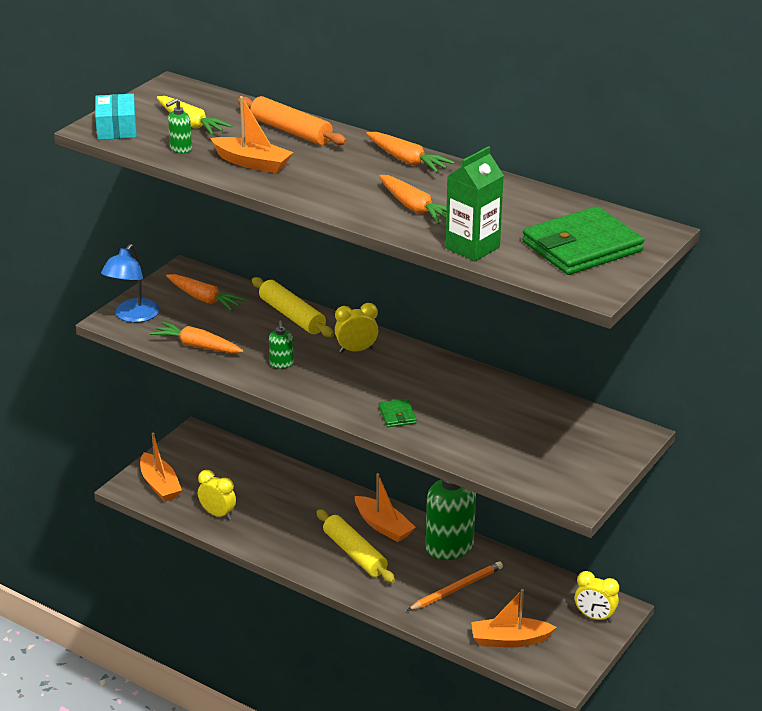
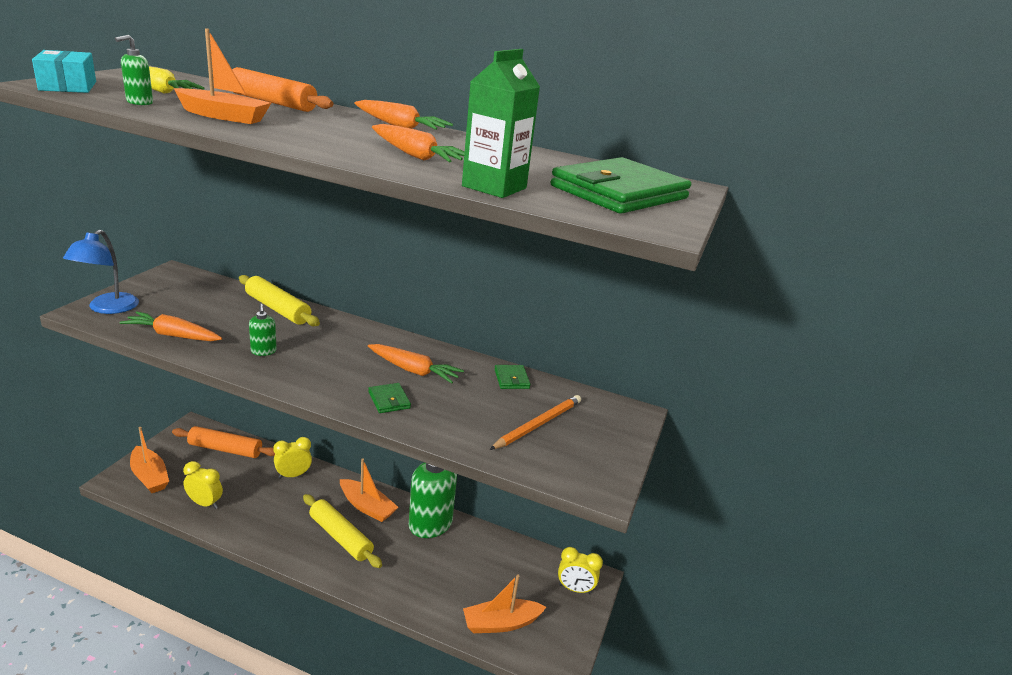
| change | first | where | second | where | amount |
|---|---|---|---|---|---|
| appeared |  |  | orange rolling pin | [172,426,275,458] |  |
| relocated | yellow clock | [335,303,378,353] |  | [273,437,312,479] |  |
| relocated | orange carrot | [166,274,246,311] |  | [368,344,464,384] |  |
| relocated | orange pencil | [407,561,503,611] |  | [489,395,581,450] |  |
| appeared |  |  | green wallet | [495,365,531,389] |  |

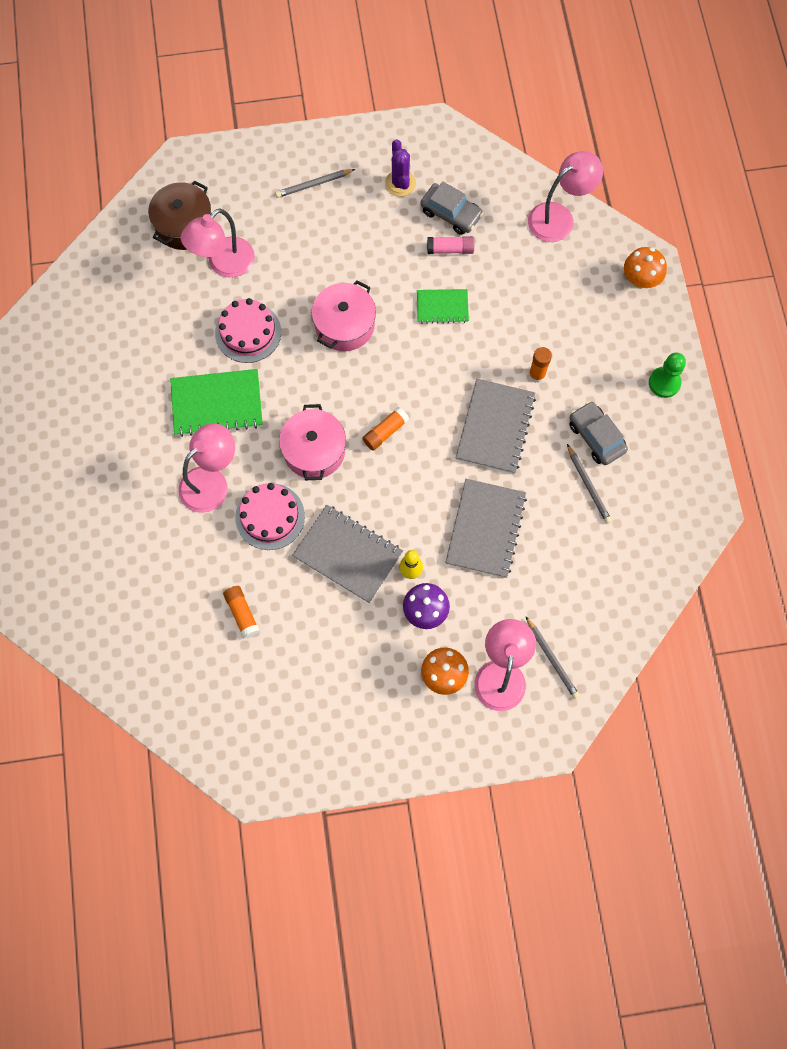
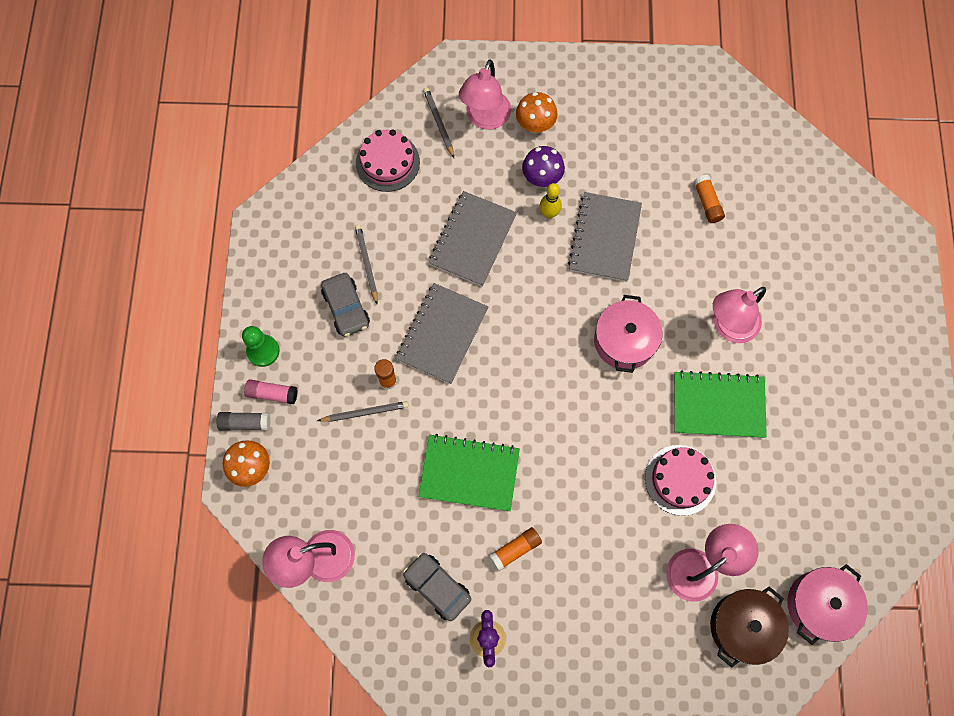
| change | first | where | second | where | amount |
|---|---|---|---|---|---|
| appeared |  |  | grey glue stick | [217,412,270,430] |  |
| relocated | pink glue stick | [427,236,474,254] |  | [244,379,298,404] |  |
| relocated | grey pencil | [275,169,355,198] |  | [317,401,409,422] |  |
| relocated | pink cake | [235,483,305,550] |  | [356,129,420,192] |  |
| size | green notebook | [417,289,469,324] |  | [418,434,520,511] | x1.68 |
| relocated | orange glue stick | [362,407,409,451] |  | [489,527,542,571] |  |
| spun | grey notebook | [292,505,403,603] |  | [568,192,642,282] | 60 degrees clockwise |
| relocated | pink pot | [312,280,376,351] |  | [787,564,868,645] |  |

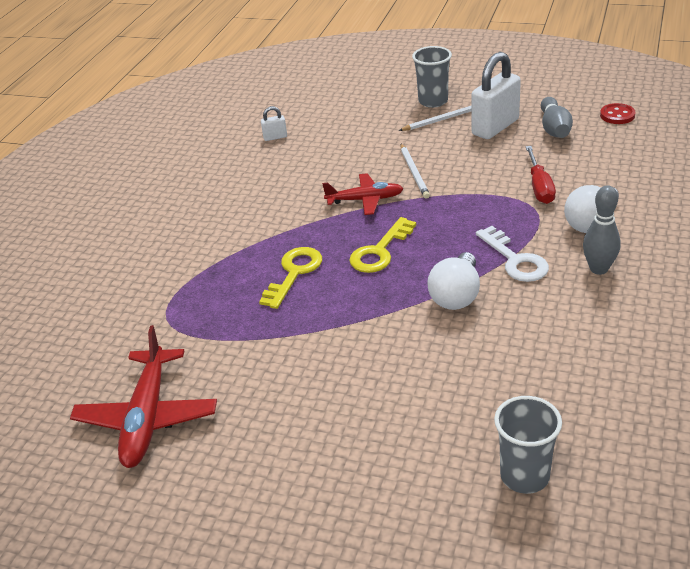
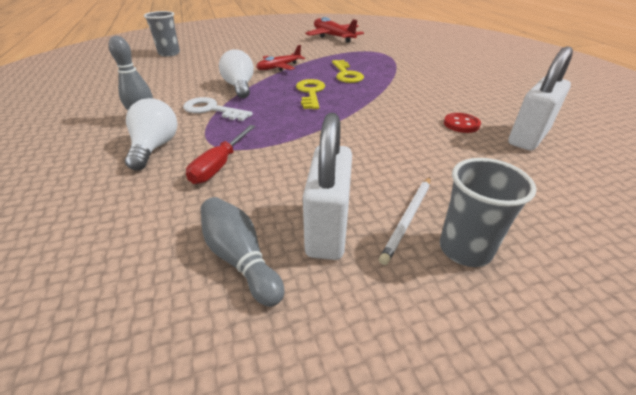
| change | first | where | second | where | amount |
|---|---|---|---|---|---|
| spun | red screwdriver | [526,146,556,204] |  | [186,125,256,184] | 120 degrees counterclockwise |
| relocated | red plane | [322,173,403,215] |  | [256,45,305,71] |  |
| relocated | red button | [600,103,636,124] |  | [444,113,481,133] |  |
| size | white padlock | [261,106,287,141] |  | [508,47,573,151] | x2.25 |
| missing | white pencil | [401,144,430,199] |  |  |  |

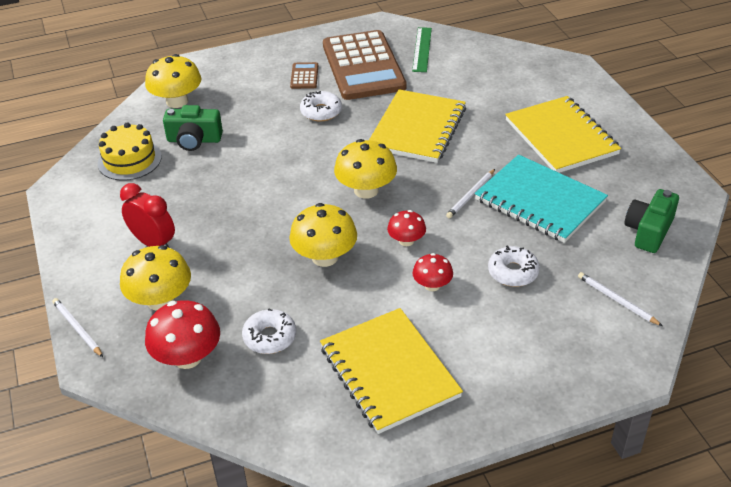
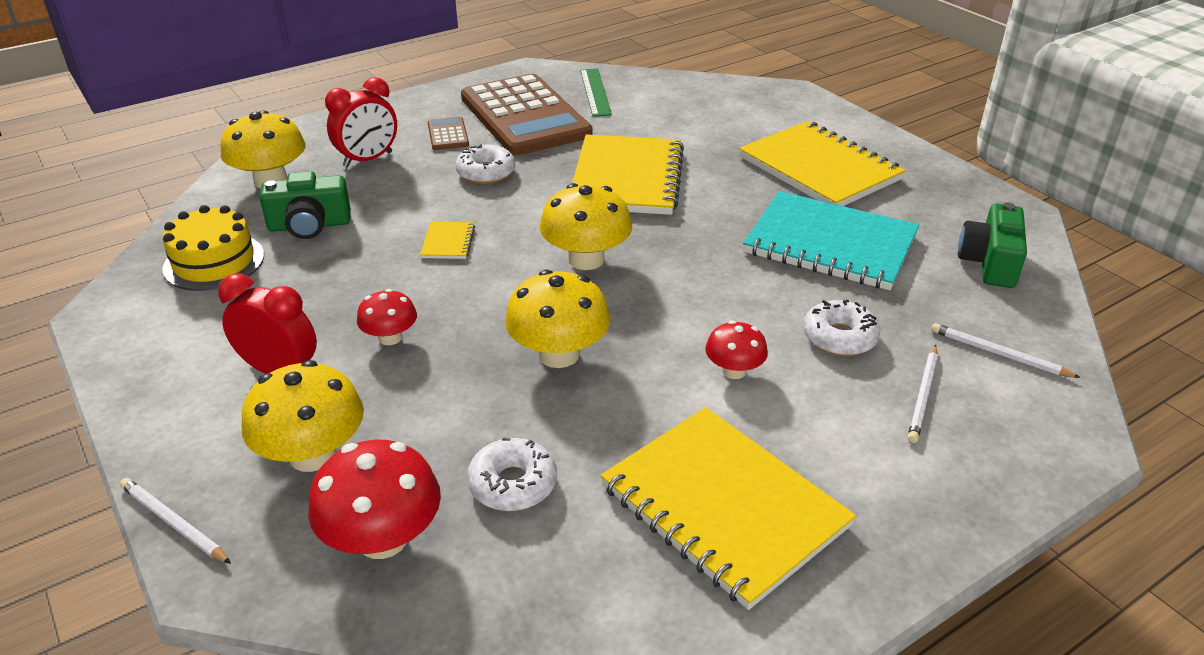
| change | first | where | second | where | amount |
|---|---|---|---|---|---|
| appeared |  |  | red clock | [325,77,397,167] |  |
| relocated | red mushroom | [387,210,426,246] |  | [357,289,417,345] |  |
| appeared |  |  | yellow notebook | [420,222,475,259] |  |
| relocated | white pencil | [446,169,495,218] |  | [908,345,938,443] |  |

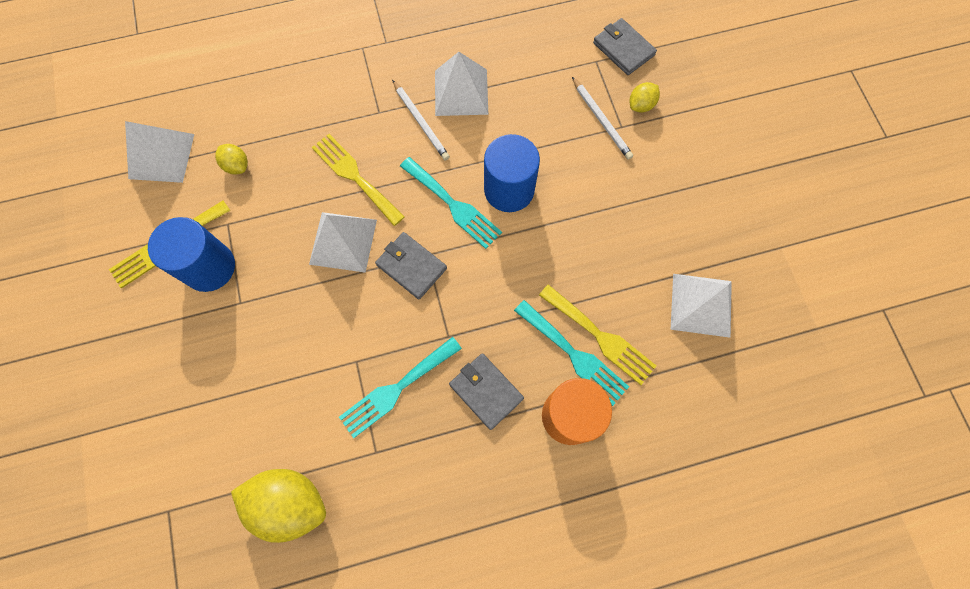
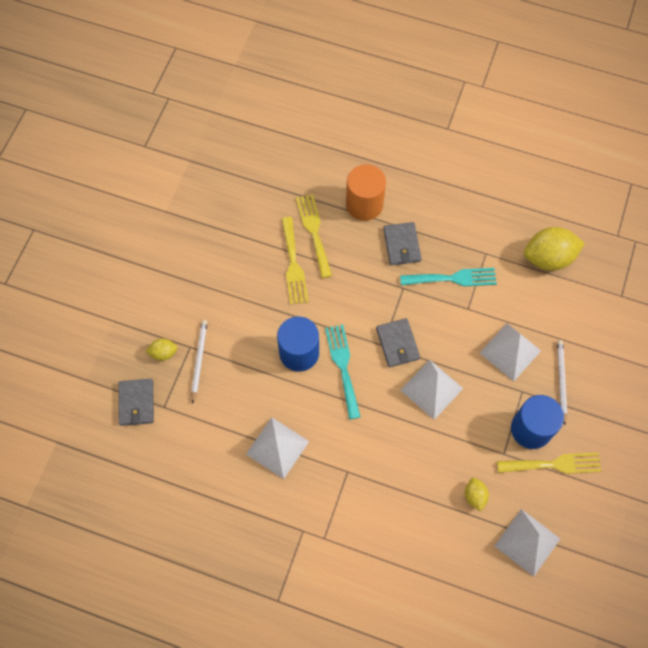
| change | first | where | second | where | amount |
|---|---|---|---|---|---|
| relocated | yellow fork | [312,134,405,226] |  | [282,217,308,305] |  |
| relocated | white pyramid | [671,274,732,338] |  | [480,323,541,381] |  |
| spun | yellow lemon | [231,469,326,543] |  | [524,227,585,271] | 60 degrees counterclockwise |
| relocated | white pencil | [392,80,450,160] |  | [557,340,567,425] |  |
| missing | turquoise fork | [514,300,629,406] |  |  |  |

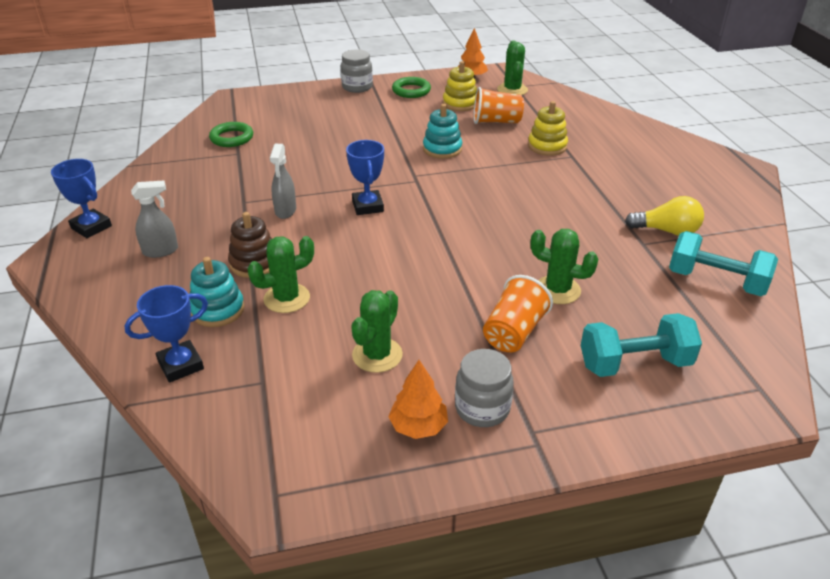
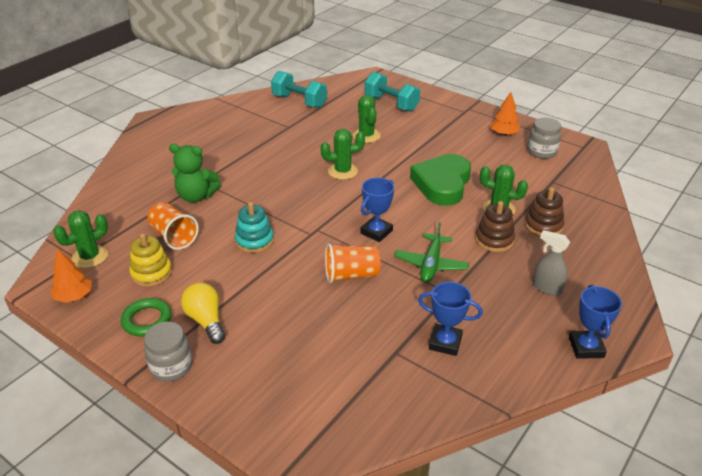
| change | first | where | second | where | amount |
|---|---|---|---|---|---|
| exchanged | yellow stacking toy | [528,101,568,156] | green teddy bear | [169,144,221,203] |  |
| relocated | yellow light bulb | [625,196,704,236] |  | [181,283,226,344] |  |
| spun | turquoise dumbbell | [669,231,778,296] |  | [271,71,327,108] | 45 degrees counterclockwise |
| relocated | green cactus | [351,290,403,373] |  | [320,129,365,180] |  |
| relocated | orange cup | [483,275,553,352] |  | [325,243,380,283] |  |
| exchanged | grey spray bottle | [270,144,296,219] | green plane | [394,222,469,282] |  |
| appeared |  |  | green heart | [410,154,471,206] |  |
| relocated | blue trophy | [124,285,208,383] |  | [418,282,483,356] |  |
| colour | turquoise stacking toy | [190,257,245,327] | brown stacking toy | [525,187,564,236] |  |
| relocated | grey jar | [455,349,514,427] |  | [528,117,561,159] |  |
| missing | green ring | [209,122,253,147] |  |  |  |

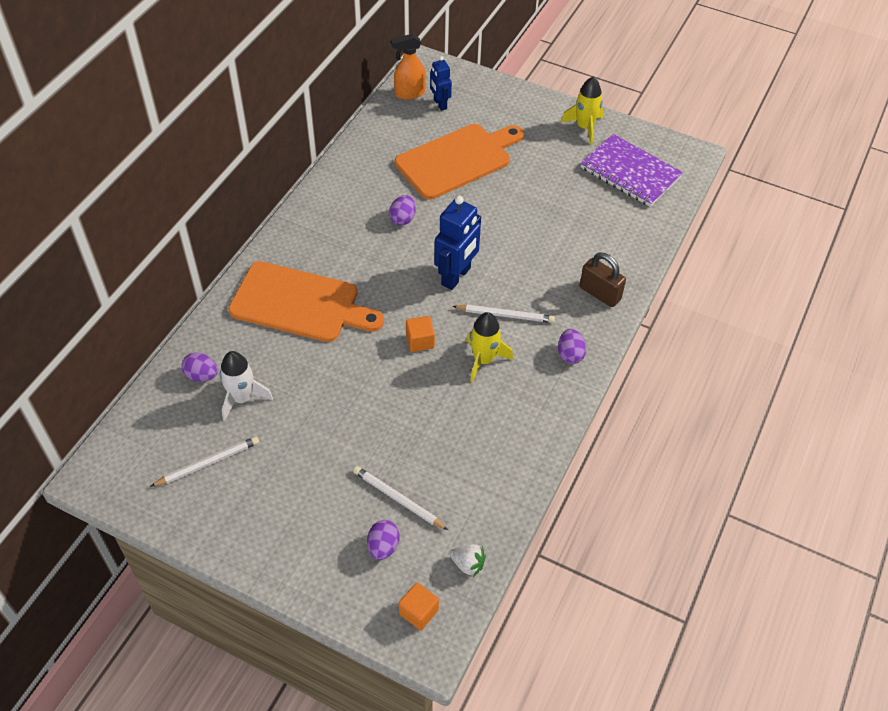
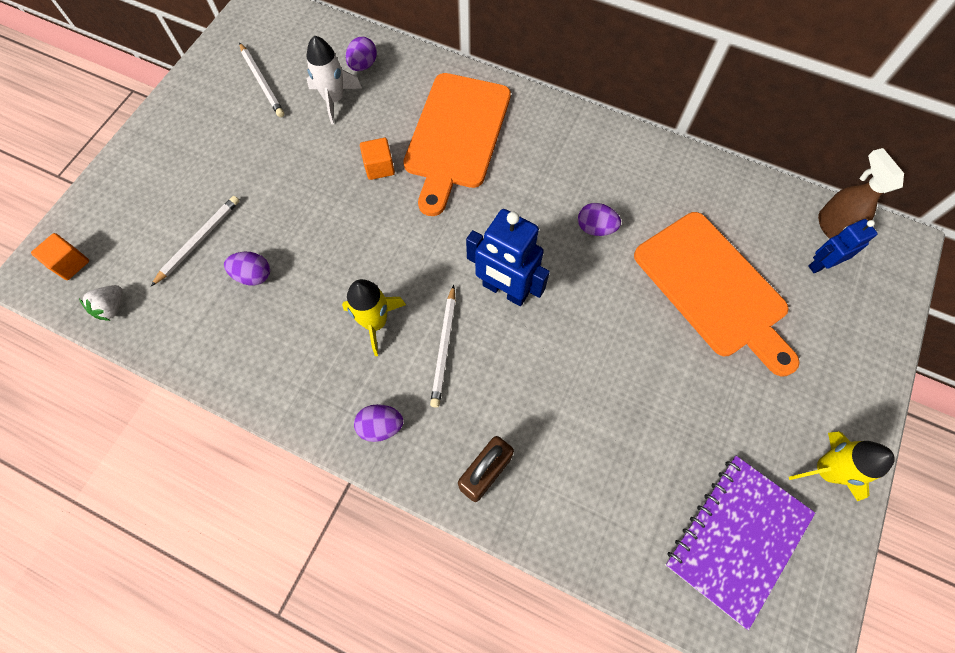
| change | first | where | second | where | amount |
|---|---|---|---|---|---|
| relocated | purple egg | [367,520,400,560] |  | [224,252,270,286] |  |
| relocated | orange cube | [406,316,435,352] |  | [360,138,395,180] |  |
| colour | orange spray bottle | [391,34,426,100] | brown spray bottle | [818,148,904,239] |  |

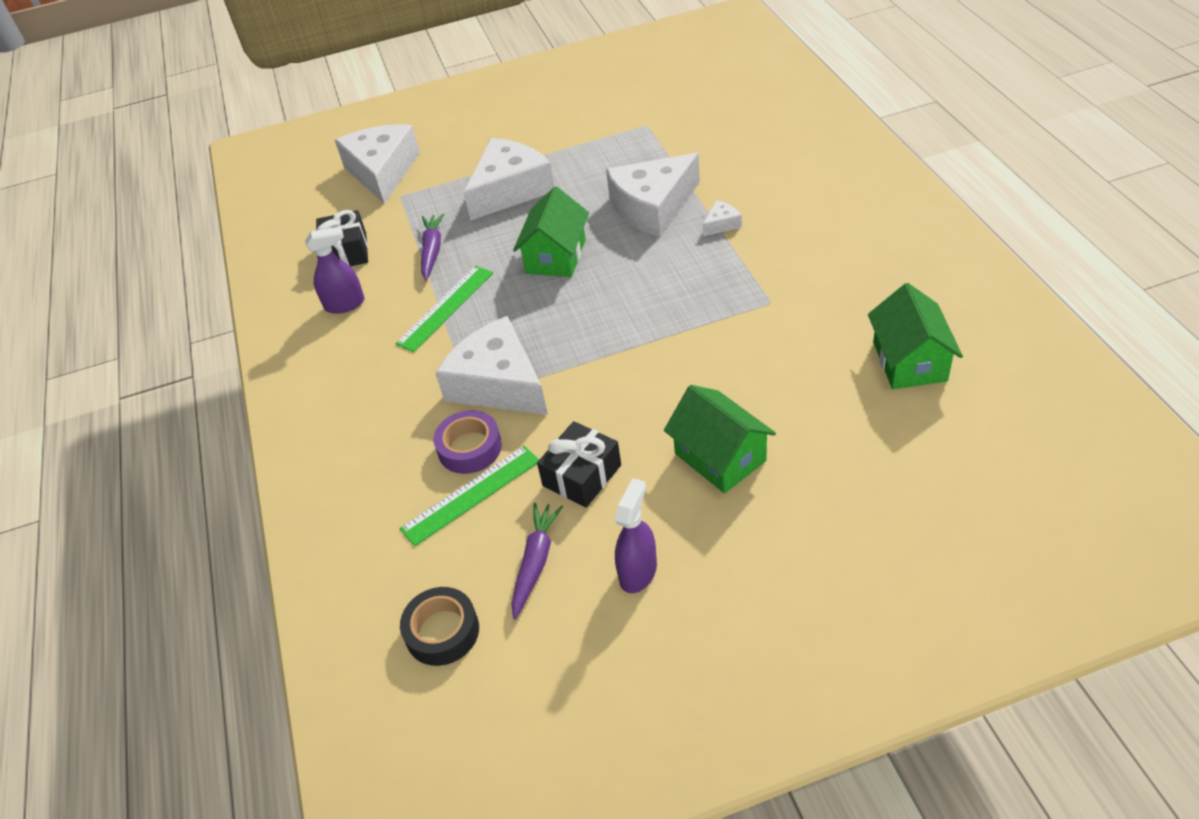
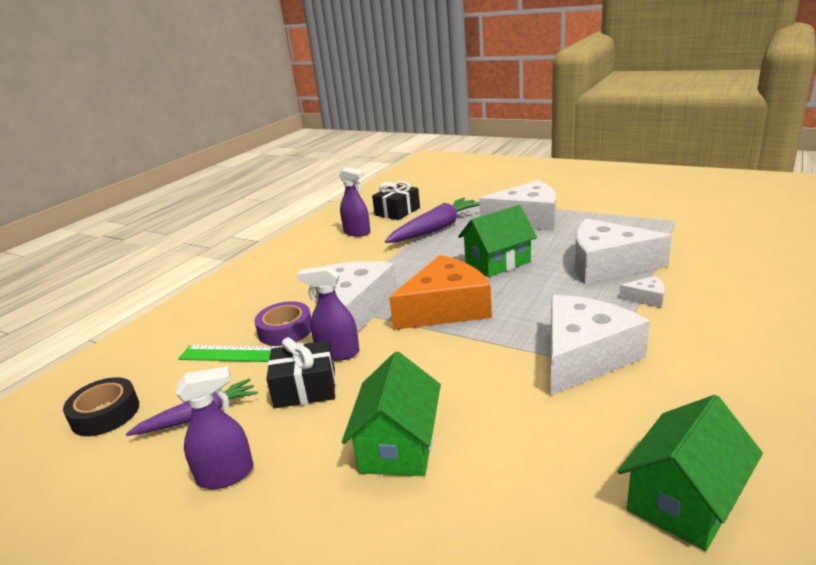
| change | first | where | second | where | amount |
|---|---|---|---|---|---|
| appeared |  |  | purple spray bottle | [297,266,359,361] |  |
| size | purple carrot | [421,213,444,280] |  | [385,198,479,243] | x1.59 |
| appeared |  |  | orange cheese | [389,255,492,330] |  |
| relocated | white cheese | [335,124,420,204] |  | [551,295,650,395] |  |
| missing | green ruler | [395,265,493,352] |  |  |  |

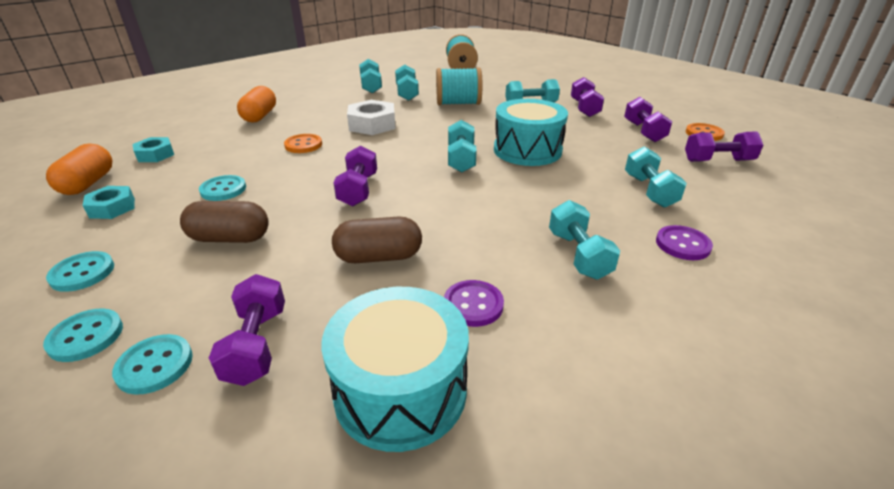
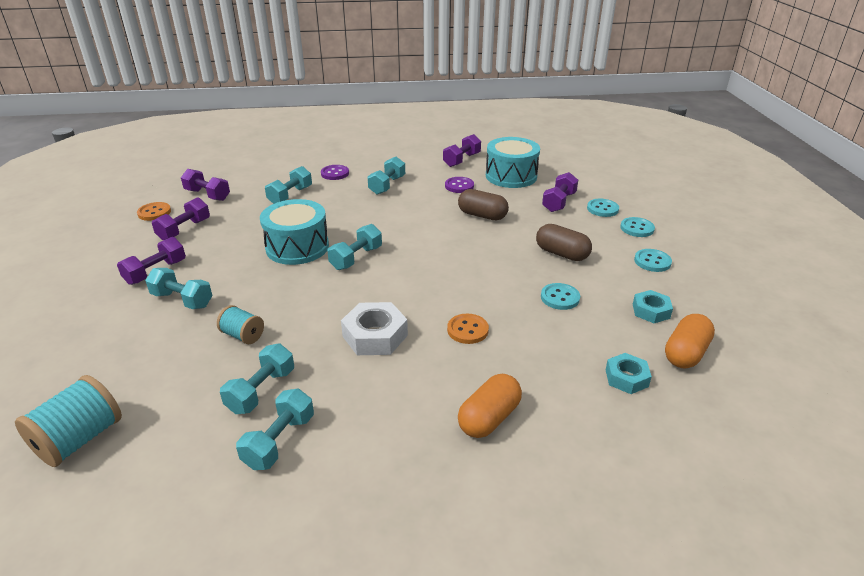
| change | first | where | second | where | amount |
|---|---|---|---|---|---|
| size | turquoise spool | [436,67,482,105] |  | [217,305,264,344] | x0.61 |
| relocated | purple dumbbell | [333,145,377,207] |  | [443,134,481,167] |  |

